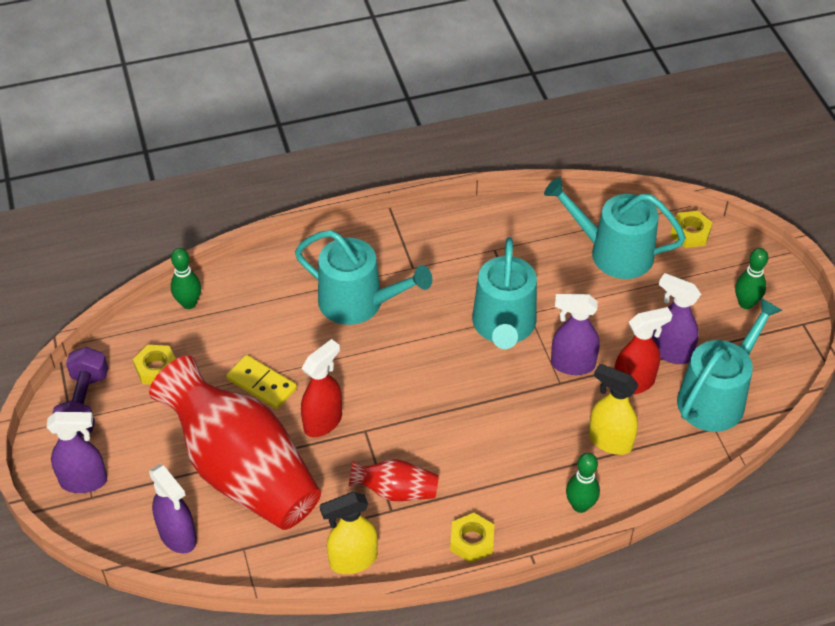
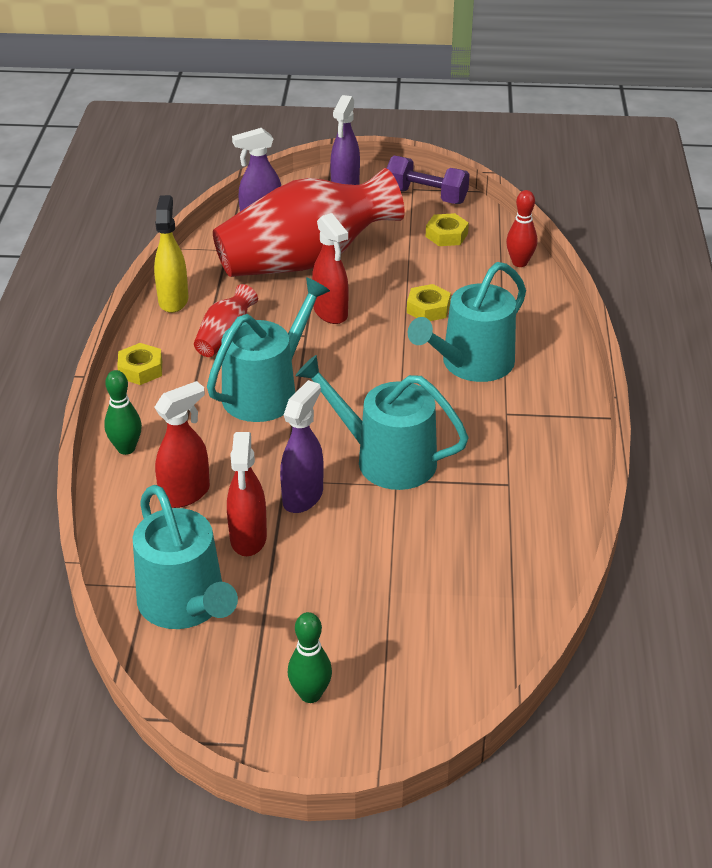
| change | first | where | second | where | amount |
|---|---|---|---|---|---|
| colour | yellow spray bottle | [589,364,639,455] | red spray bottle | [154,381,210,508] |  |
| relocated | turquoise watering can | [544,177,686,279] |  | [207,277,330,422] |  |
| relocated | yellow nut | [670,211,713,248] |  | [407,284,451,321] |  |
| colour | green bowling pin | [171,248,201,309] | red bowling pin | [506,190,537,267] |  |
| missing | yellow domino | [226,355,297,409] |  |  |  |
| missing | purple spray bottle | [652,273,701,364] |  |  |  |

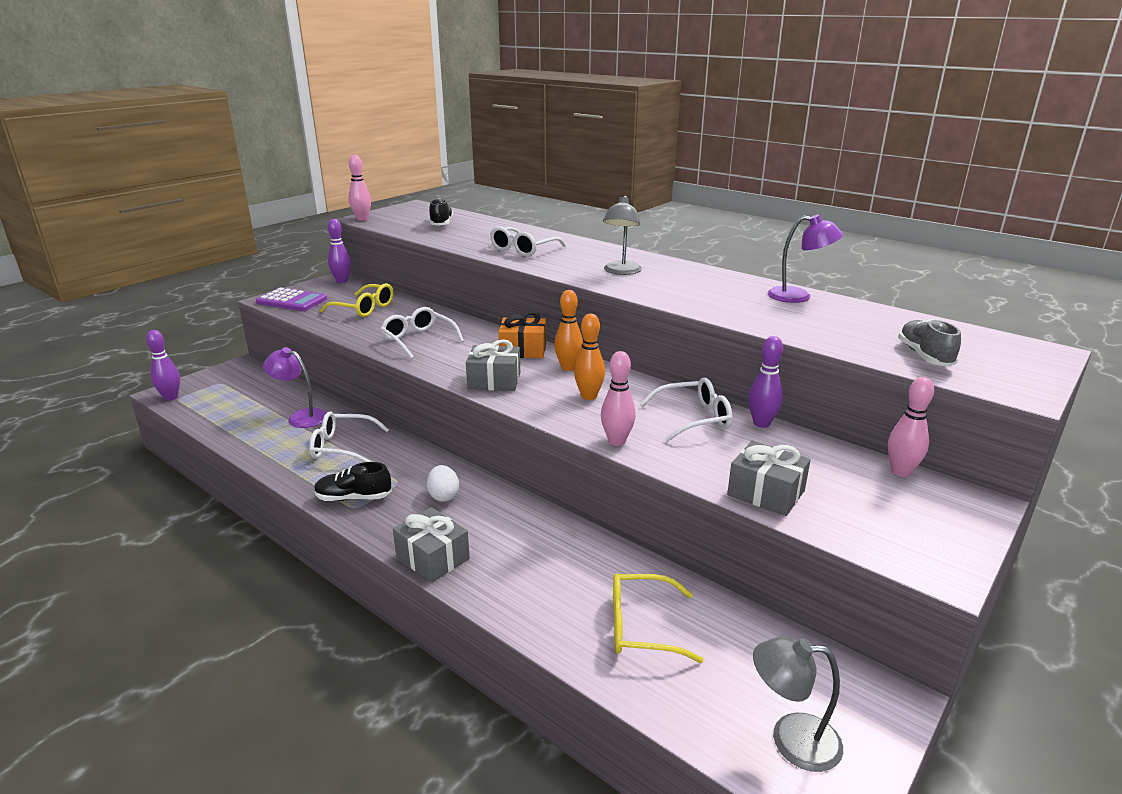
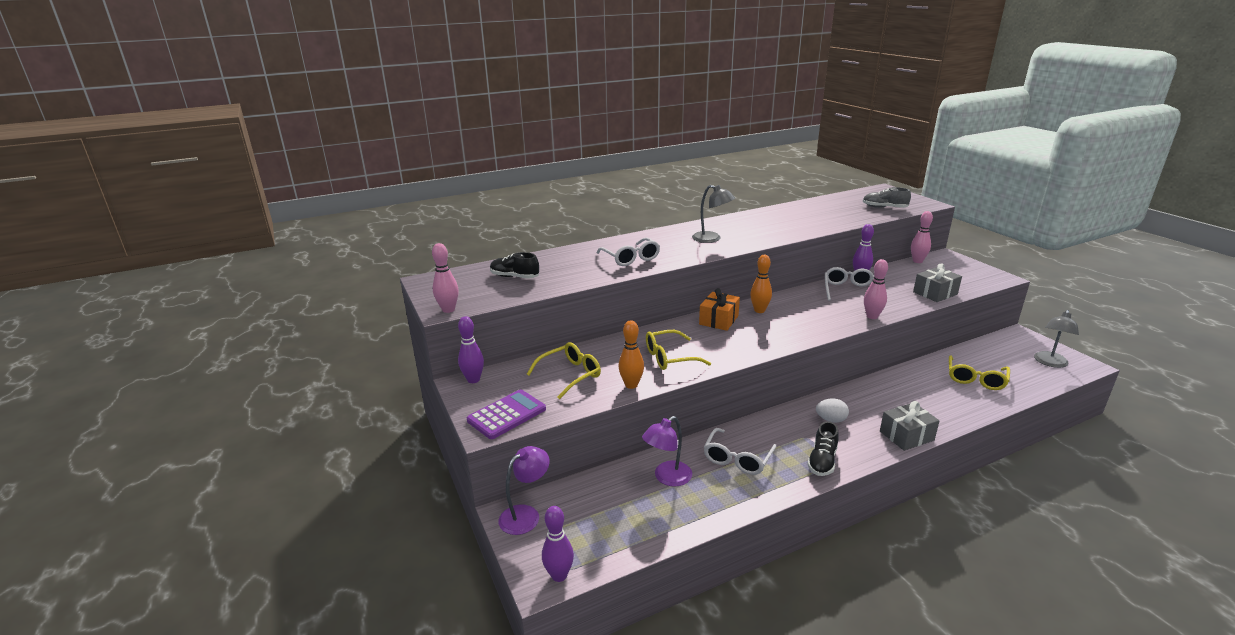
| change | first | where | second | where | amount |
|---|---|---|---|---|---|
| relocated | purple lamp | [767,215,843,303] |  | [498,446,550,535] |  |
| relocated | orange bowling pin | [574,314,605,400] |  | [618,320,644,389] |  |
| colour | white glasses | [380,307,464,359] | yellow glasses | [646,330,711,370] |  |
| missing | grey gift | [466,339,520,391] |  |  |  |

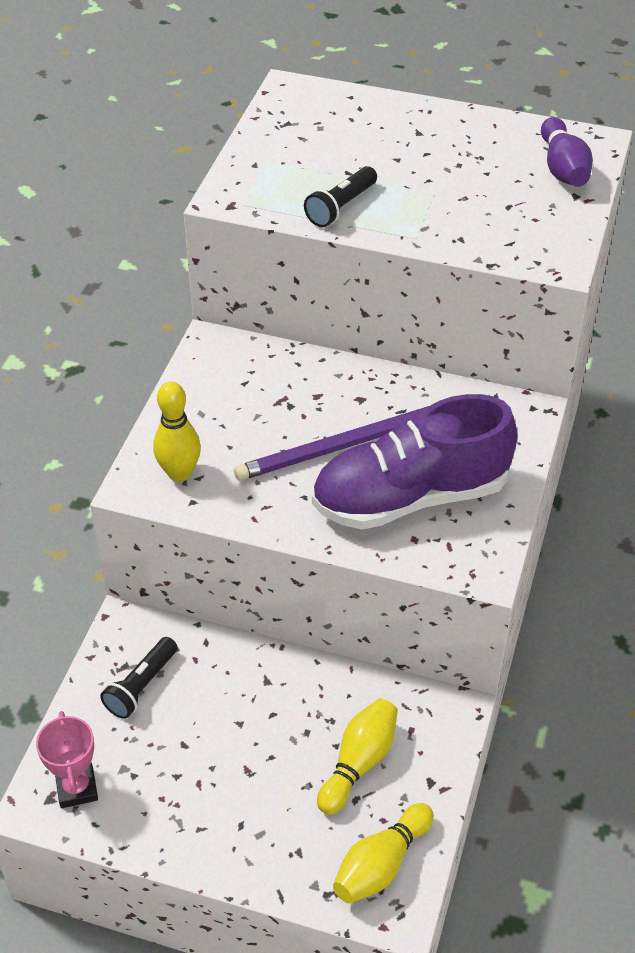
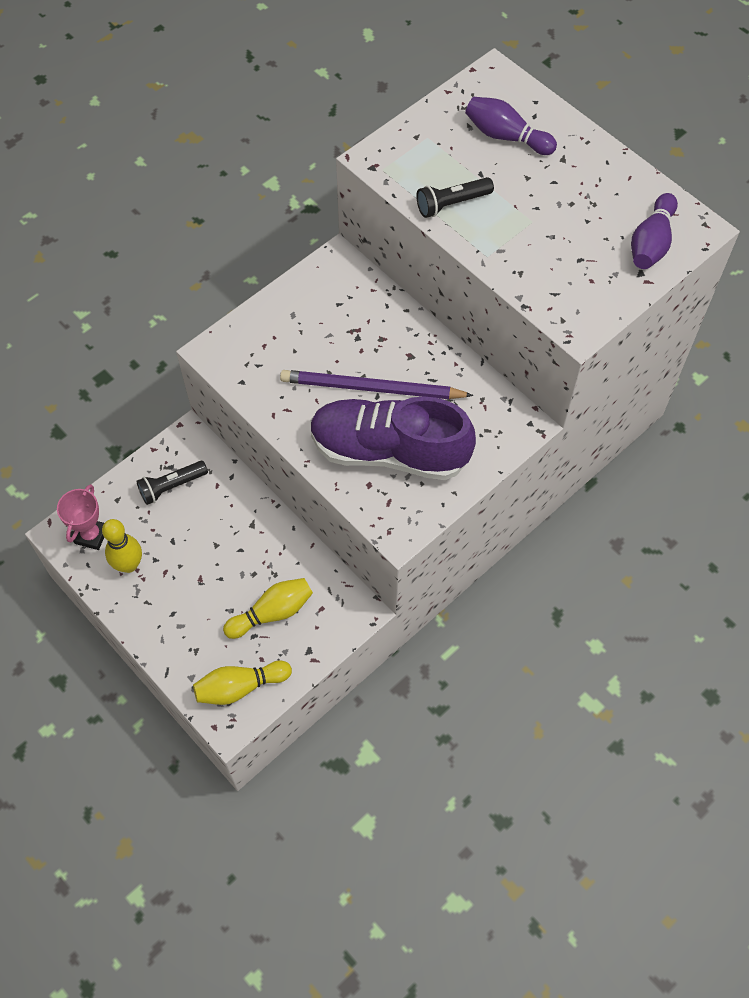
| change | first | where | second | where | amount |
|---|---|---|---|---|---|
| relocated | yellow bowling pin | [153,382,201,482] |  | [102,519,142,573] |  |
| appeared |  |  | purple bowling pin | [465,97,557,155] |  |

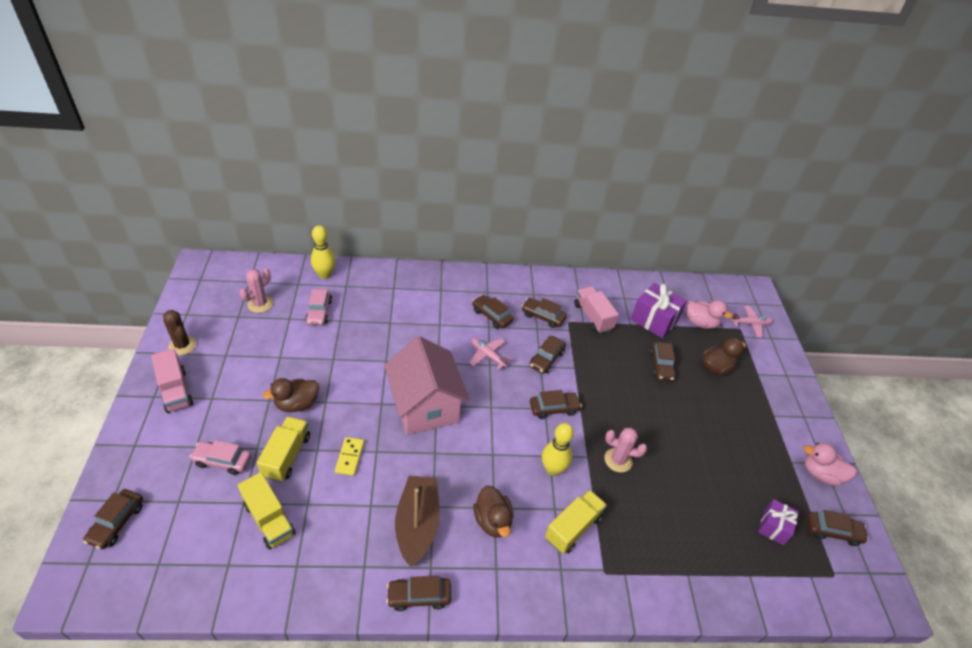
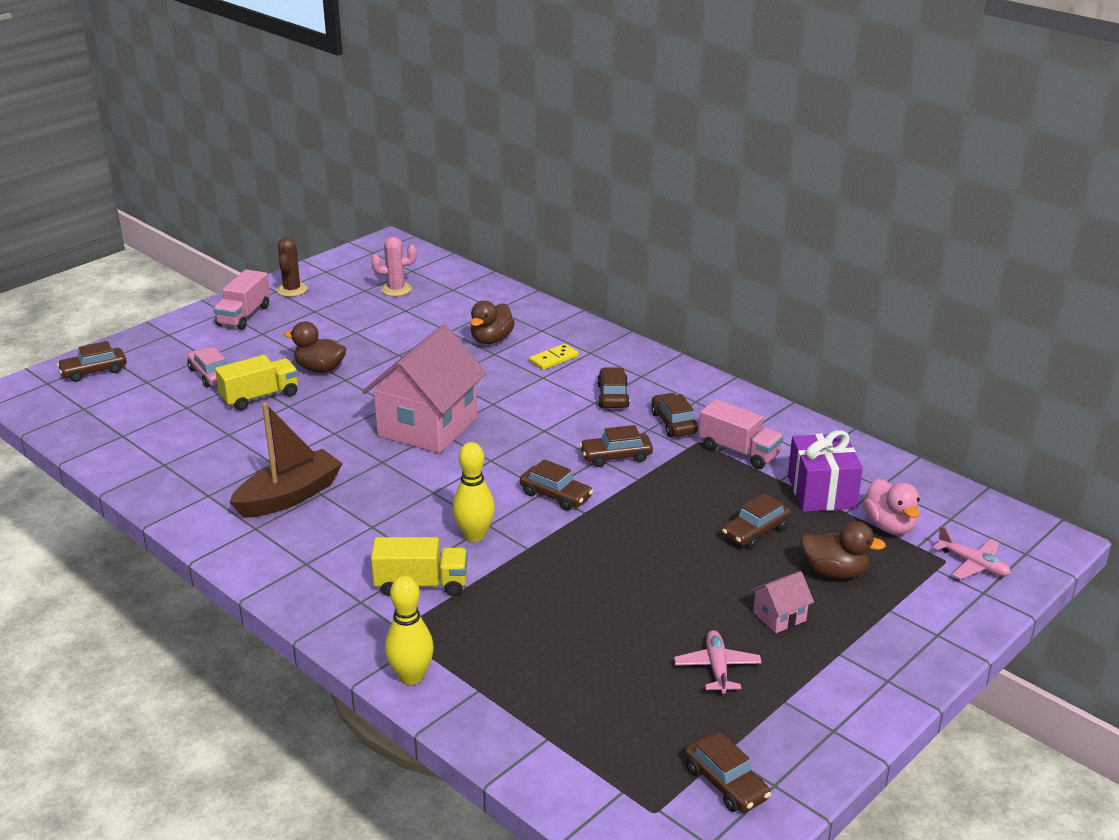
| change | first | where | second | where | amount |
|---|---|---|---|---|---|
| relocated | yellow bowling pin | [311,225,335,279] |  | [385,576,434,685] |  |
| relocated | brown duck | [473,485,513,537] |  | [470,301,515,344] |  |
| relocated | yellow domino | [335,437,364,476] |  | [529,344,579,370] |  |
| relocated | pink plane | [469,338,511,370] |  | [674,630,762,694] |  |
| spun | pink truck | [574,286,619,333] |  | [699,399,783,469] | 105 degrees clockwise |
| appeared |  |  | pink house | [750,571,814,633] |  |
| missing | yellow truck | [238,472,296,549] |  |  |  |
| missing | pink car | [305,289,332,325] |  |  |  |
| missing | brown car | [386,576,451,611] |  |  |  |
| missing | pink cactus | [605,428,647,472] |  |  |  |
| missing | purple gift | [758,499,799,545] |  |  |  |
| missing | pink duck | [803,443,857,486] |  |  |  |

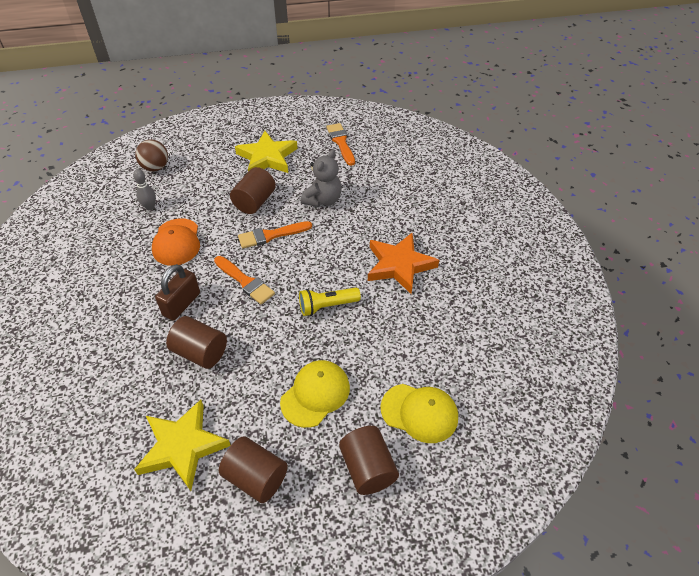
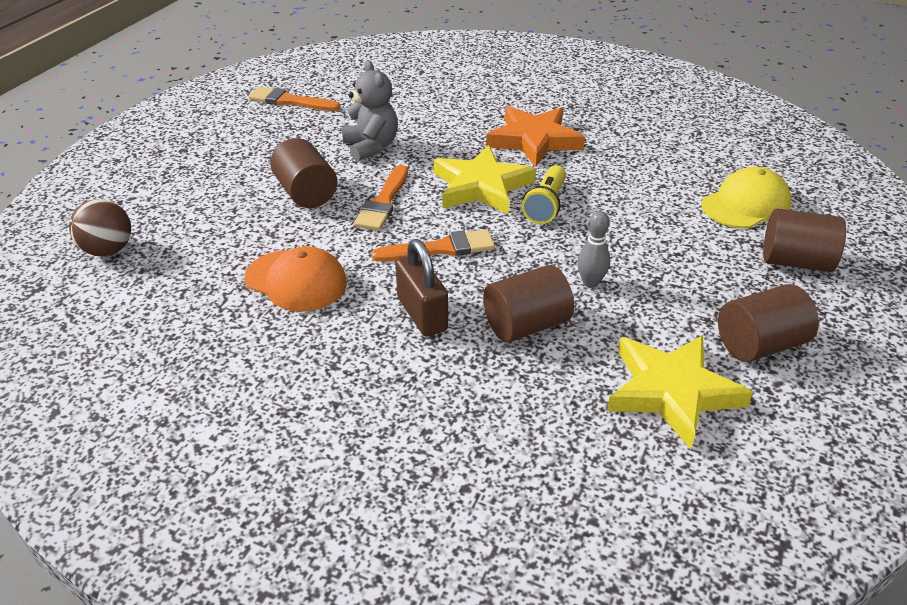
| change | first | where | second | where | amount |
|---|---|---|---|---|---|
| relocated | yellow star | [235,131,298,173] |  | [433,145,536,215] |  |
| relocated | grey bowling pin | [133,169,156,210] |  | [577,211,610,288] |  |
| missing | yellow cap | [280,360,350,428] |  |  |  |

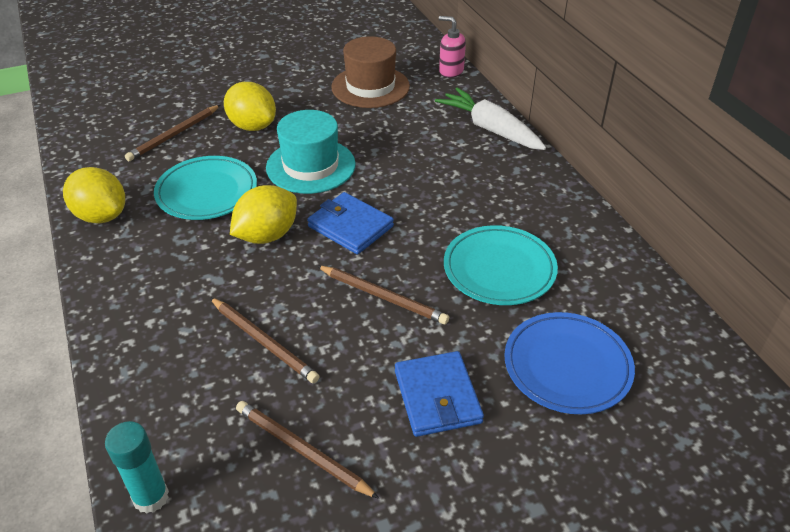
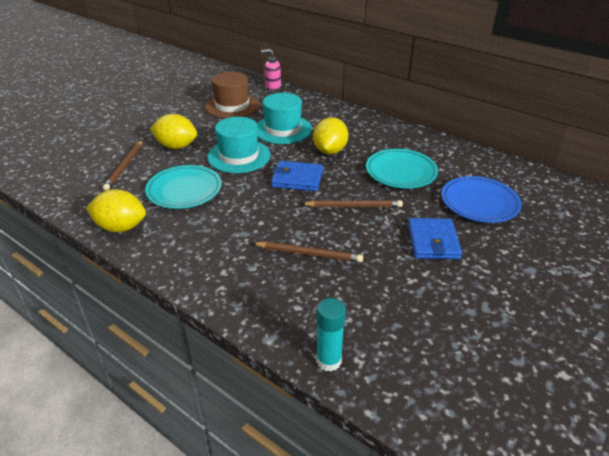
| change | first | where | second | where | amount |
|---|---|---|---|---|---|
| appeared |  |  | turquoise hat | [257,93,312,144] |  |
| relocated | yellow lemon | [230,185,297,244] |  | [313,117,348,154] |  |
| spun | blue wallet | [395,351,484,437] |  | [408,218,462,259] | 45 degrees clockwise |
| missing | brown pencil | [236,401,379,499] |  |  |  |
| missing | white carrot | [435,88,546,150] |  |  |  |

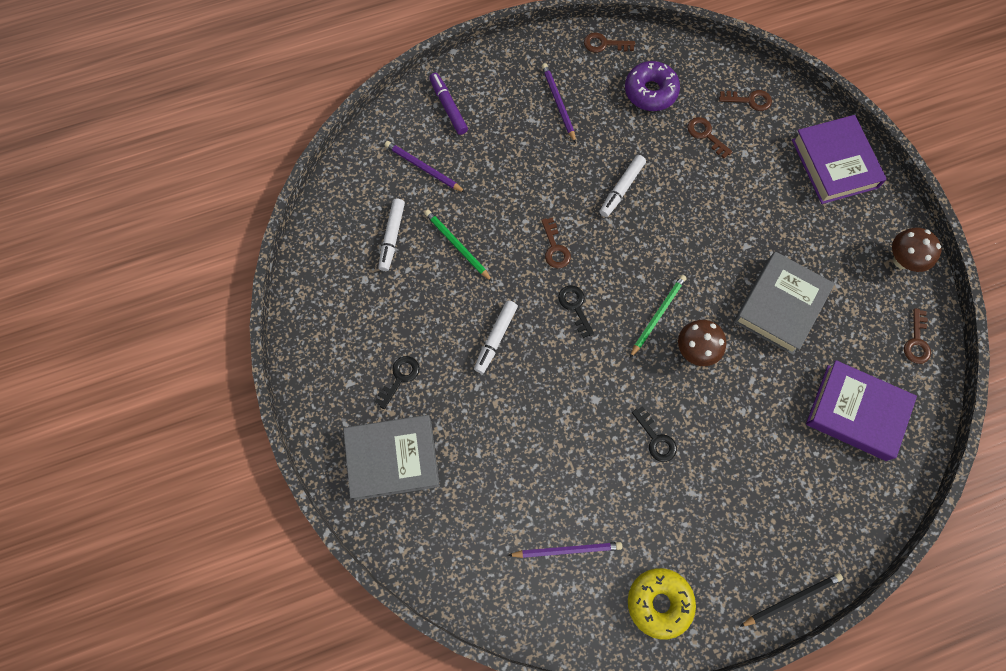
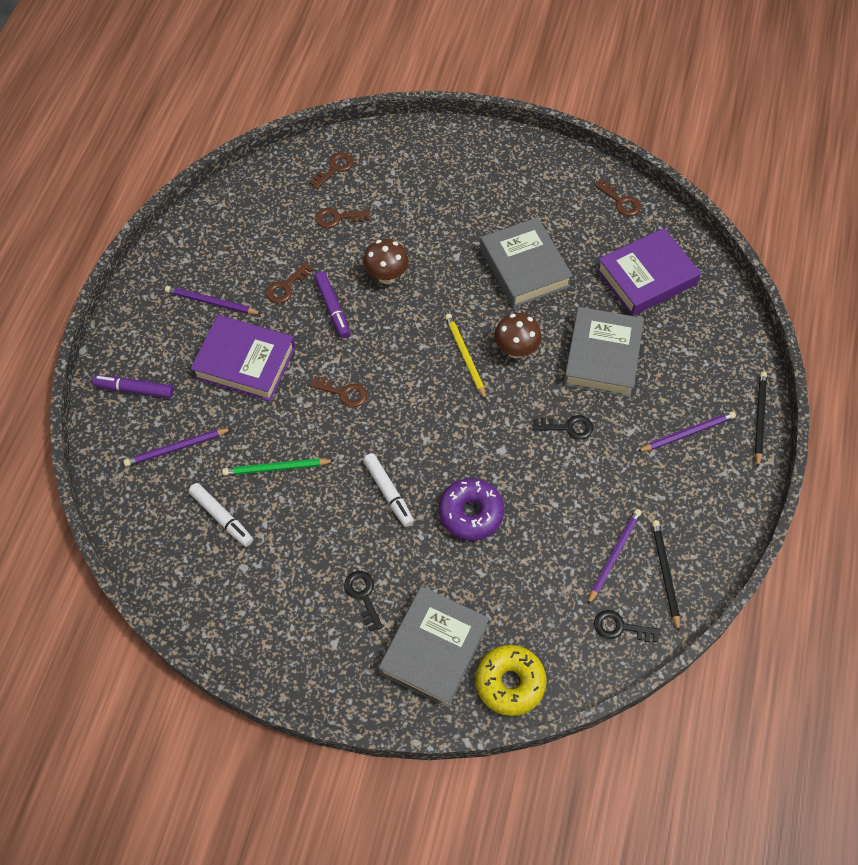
| change | first | where | second | where | amount |
|---|---|---|---|---|---|
| relocated | purple book | [792,115,887,204] |  | [190,315,295,401] |  |
| relocated | brown key | [584,33,635,53] |  | [266,262,313,303] |  |
| colour | white marker | [600,155,646,217] | purple marker | [314,272,350,338] |  |
| relocated | brown mushroom | [892,228,942,272] |  | [363,239,409,284] |  |
| relocated | purple donut | [625,61,680,111] |  | [439,478,504,541] |  |
| colour | green pencil | [630,275,687,358] | yellow pencil | [445,314,486,400] |  |
| relocated | yellow donut | [628,568,696,640] |  | [475,645,547,716] |  |
| appeared |  |  | grey book | [563,307,644,397] |  |
| relocated | black key | [558,285,594,338] |  | [594,610,661,642] |  |
| appeared |  |  | purple pencil | [637,411,736,452] |  |
| appeared |  |  | black pencil | [652,520,680,632] |  |

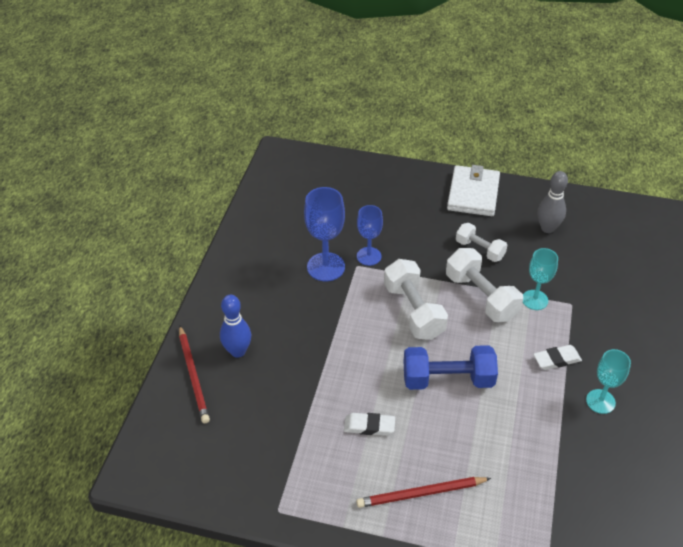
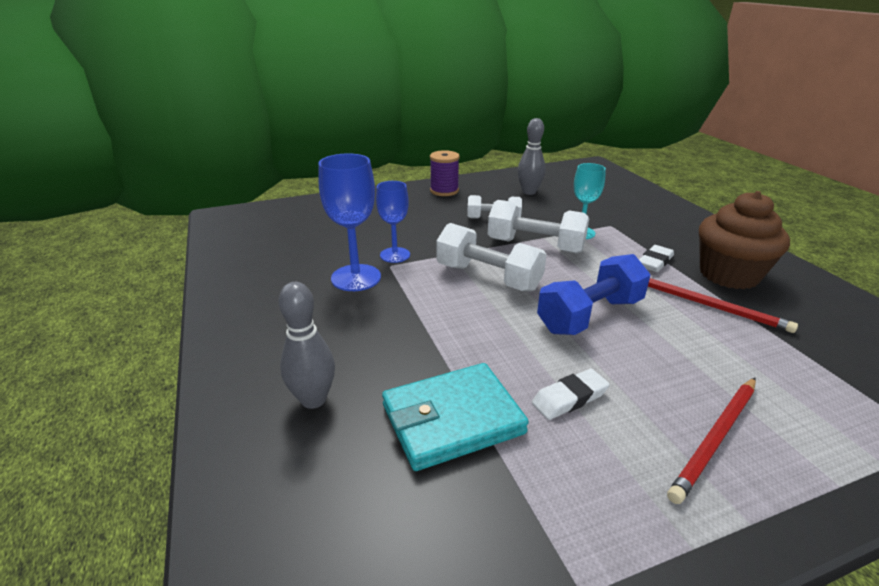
| change | first | where | second | where | amount |
|---|---|---|---|---|---|
| colour | blue bowling pin | [220,295,251,358] | grey bowling pin | [279,282,335,409] |  |
| appeared |  |  | turquoise wallet | [382,363,529,471] |  |
| exchanged | white wallet | [447,165,500,216] | purple spool | [430,150,460,196] |  |
| relocated | red pencil | [179,326,210,423] |  | [648,278,798,333] |  |
| exchanged | turquoise goblet | [586,349,631,414] | brown cupcake | [699,191,790,289] |  |

